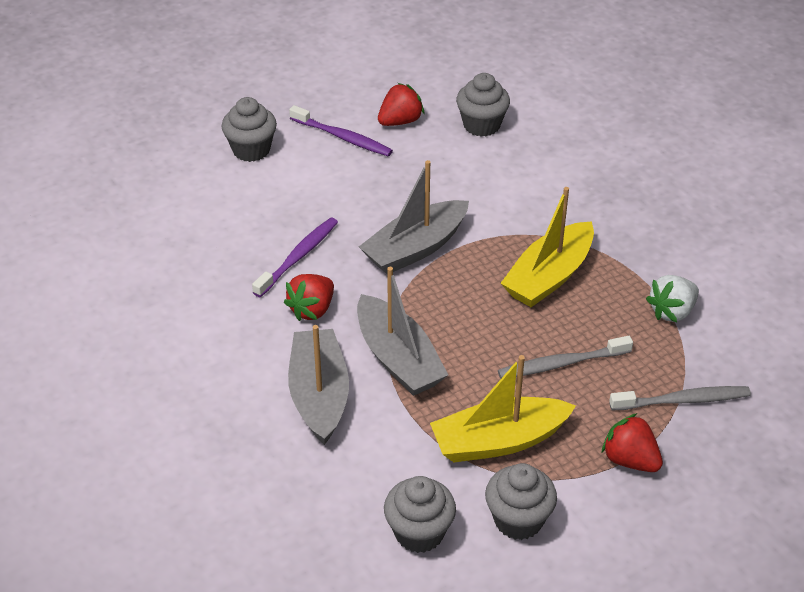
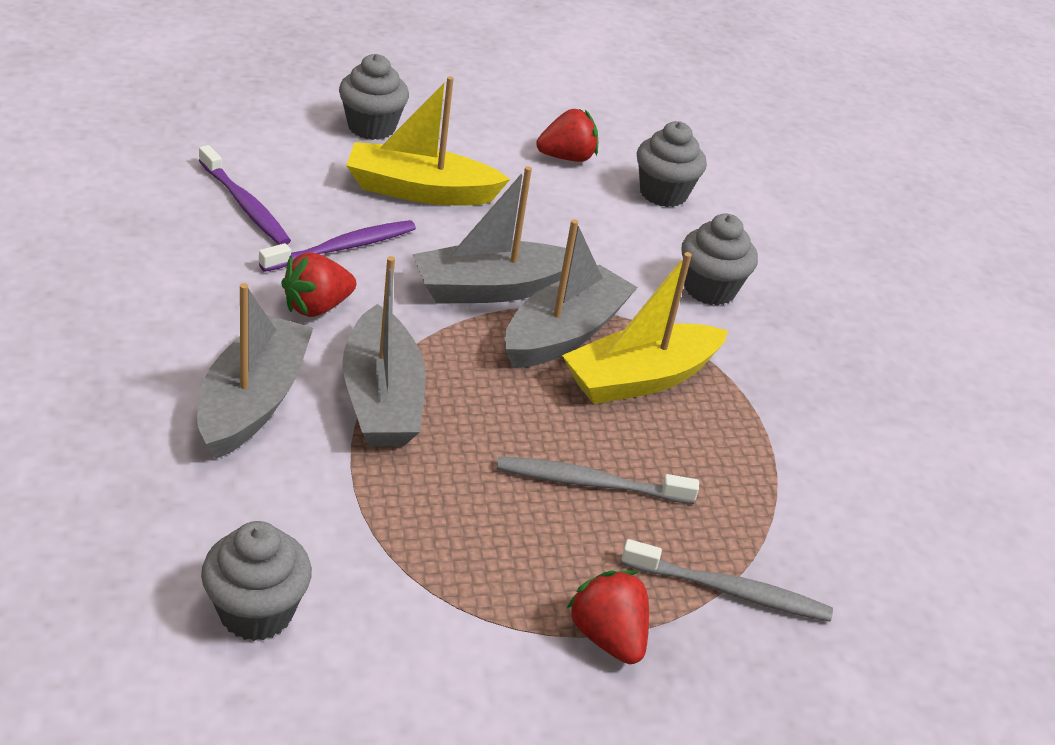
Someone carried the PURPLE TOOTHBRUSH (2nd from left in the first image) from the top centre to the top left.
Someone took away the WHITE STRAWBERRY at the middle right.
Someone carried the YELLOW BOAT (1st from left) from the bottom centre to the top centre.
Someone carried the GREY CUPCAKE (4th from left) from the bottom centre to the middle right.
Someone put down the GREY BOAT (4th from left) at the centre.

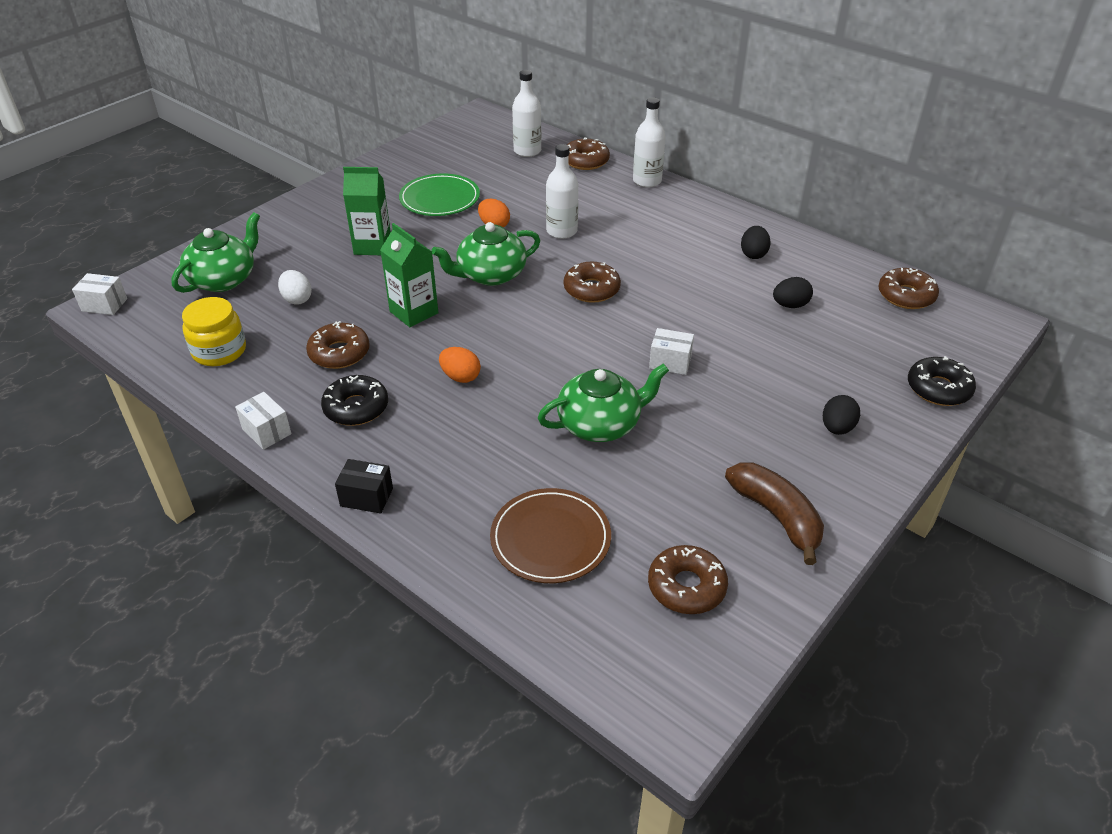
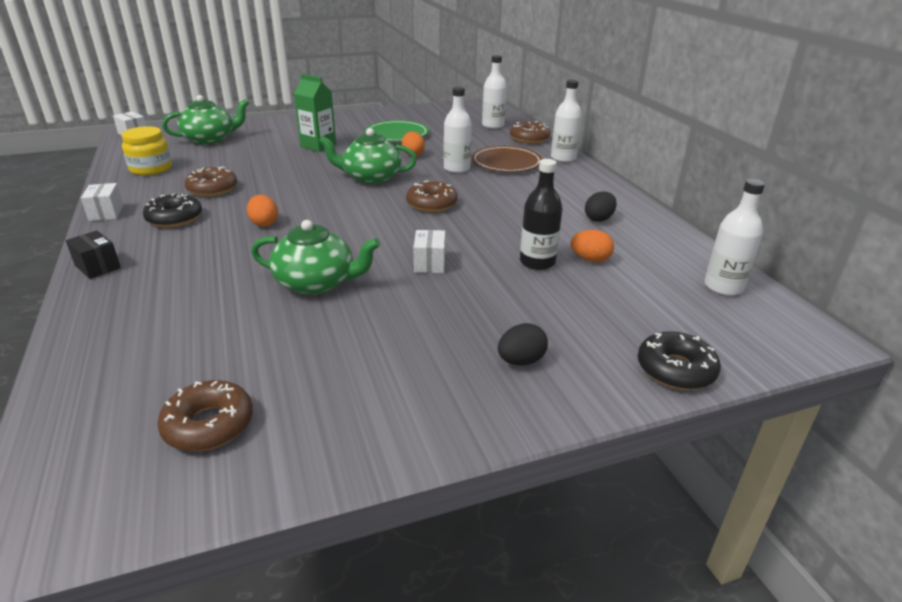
Someone took away the GREEN CARTON (2nd from left) at the top centre.
Someone swapped the BROWN DONUT (5th from left) at the middle right for the WHITE BOTTLE (4th from left) at the middle right.
Someone took away the WHITE EGG at the middle left.
Someone repainted the BLACK EGG (2nd from left) at the middle right, which became the ORANGE EGG (3rd from left) at the centre.
Someone rotated the WHITE BOX (3rd from left) at the centre by 45 degrees clockwise.
Someone took away the BROWN BANANA at the middle right.
Someone carried the BROWN PLATE from the centre to the top centre.
Someone put down the BLACK BOTTLE at the centre.

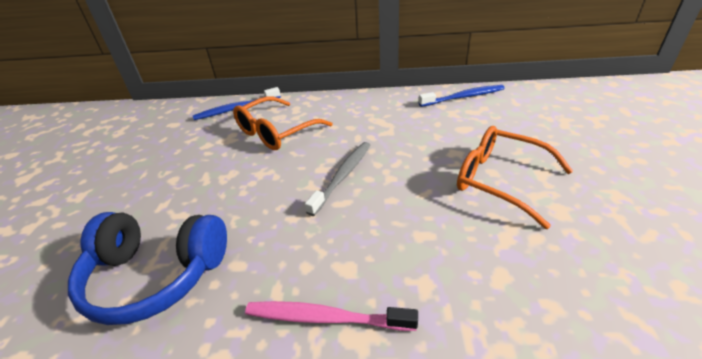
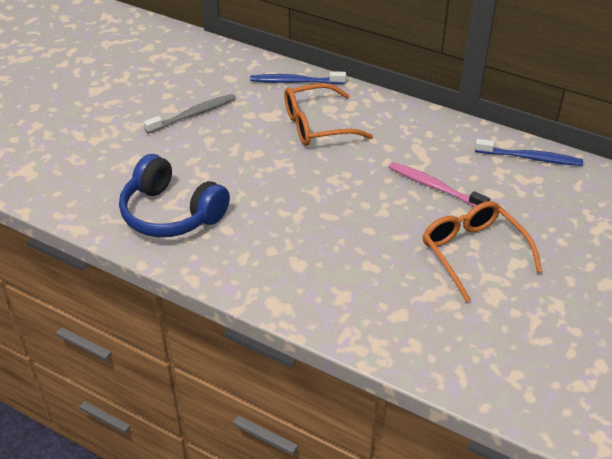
Someone carried the GREY TOOTHBRUSH from the centre to the top left.
Someone carried the PINK TOOTHBRUSH from the bottom centre to the middle right.

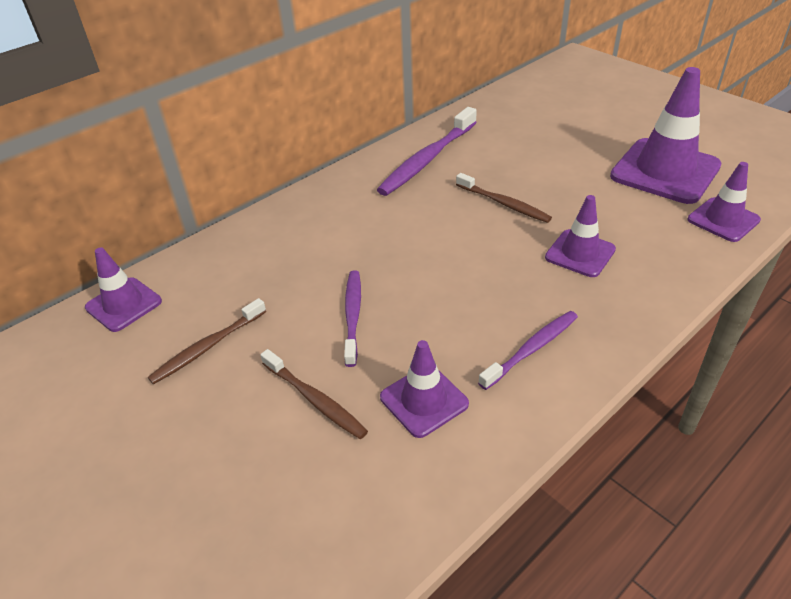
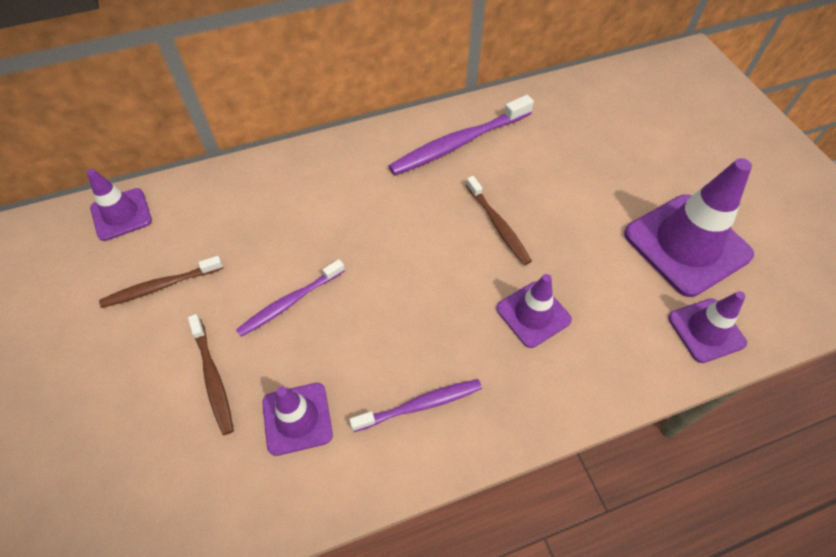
Someone rotated the PURPLE TOOTHBRUSH (1st from left) at the centre by 150 degrees counterclockwise.

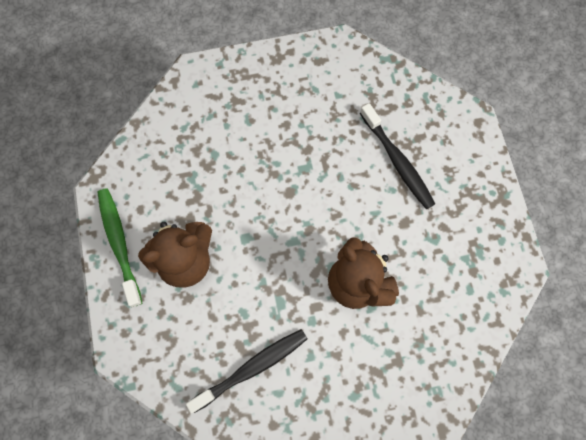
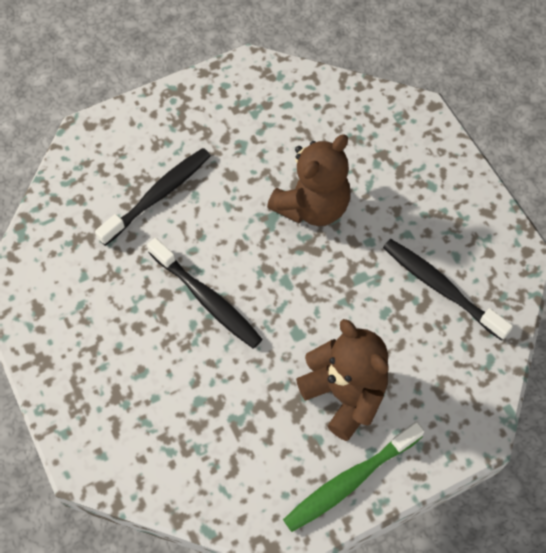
Someone put down the BLACK TOOTHBRUSH (2nd from left) at the centre.

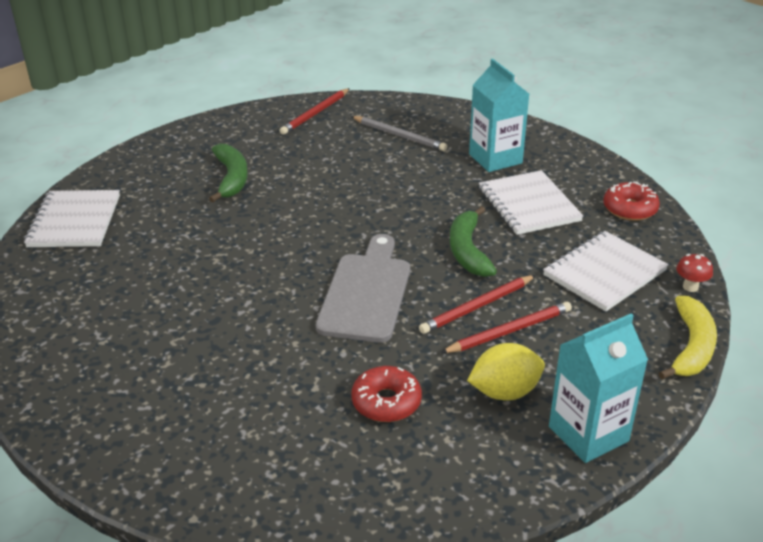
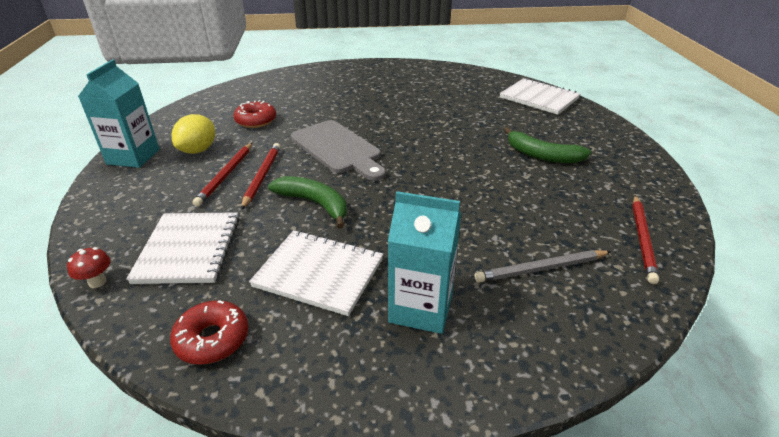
Someone rotated the RED PENCIL (1st from left in the first image) at the top centre by 150 degrees counterclockwise.
Someone took away the YELLOW BANANA at the middle right.

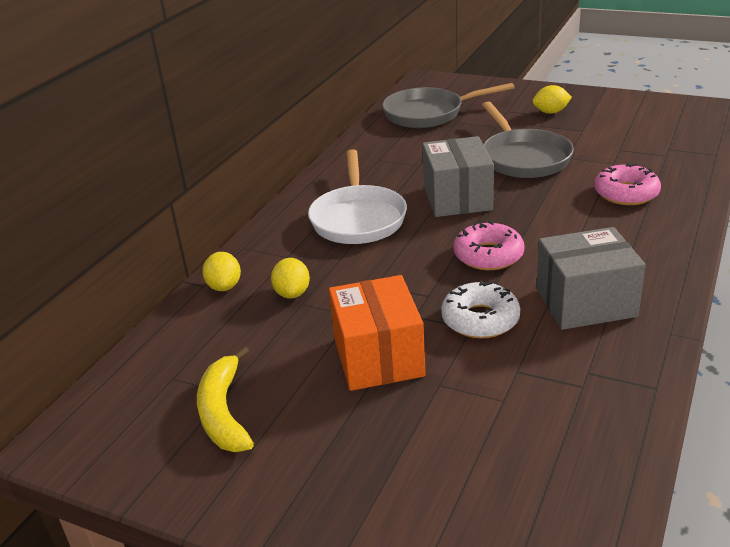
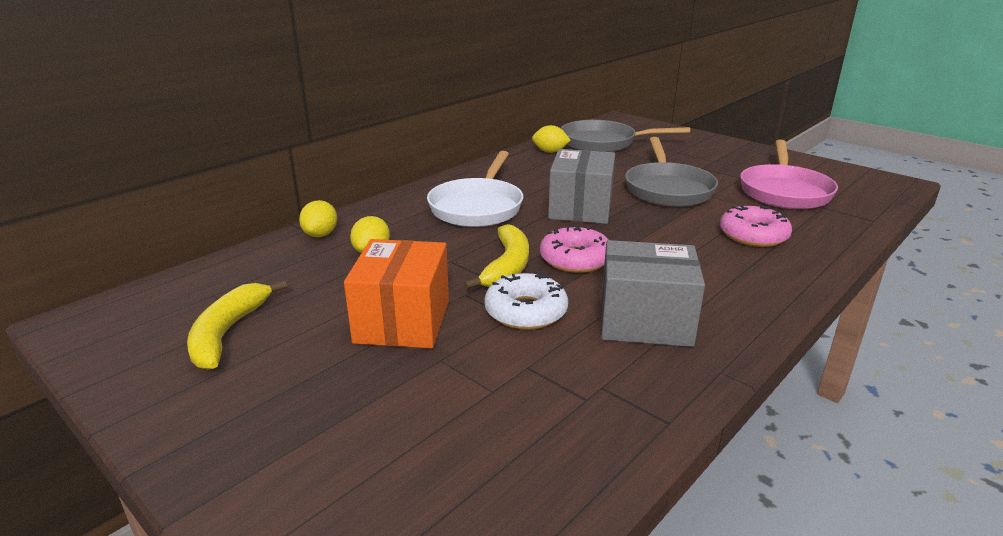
Someone carried the YELLOW LEMON (3rd from left) from the top right to the top centre.
Someone put down the PINK PAN at the top right.
Someone put down the YELLOW BANANA (2nd from left) at the centre.

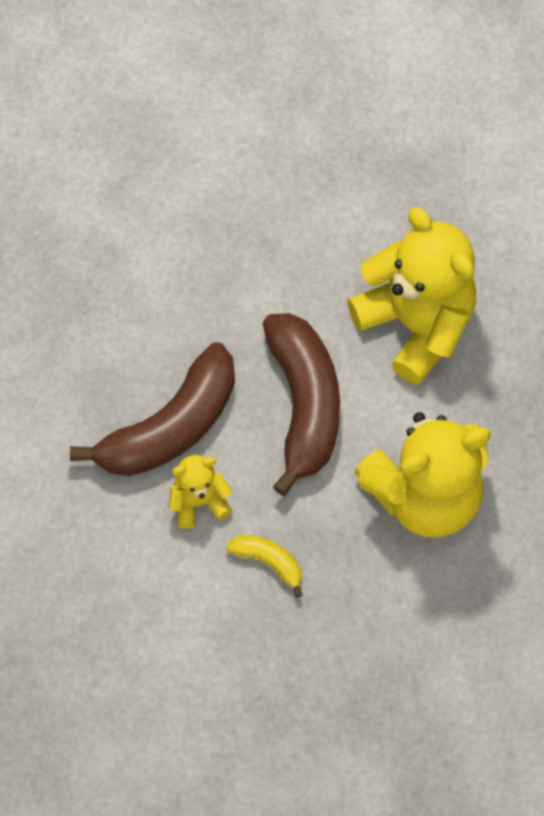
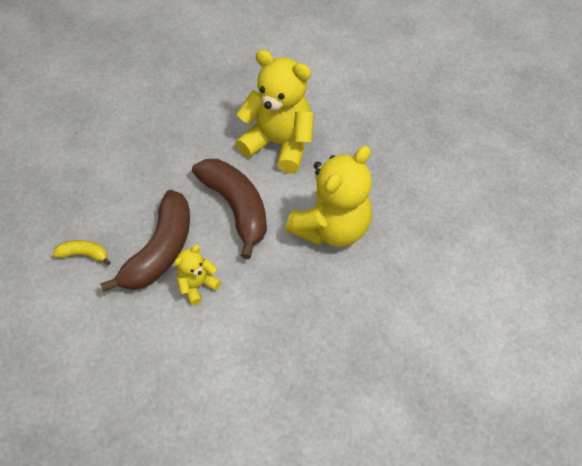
Someone carried the YELLOW BANANA from the bottom centre to the middle left.

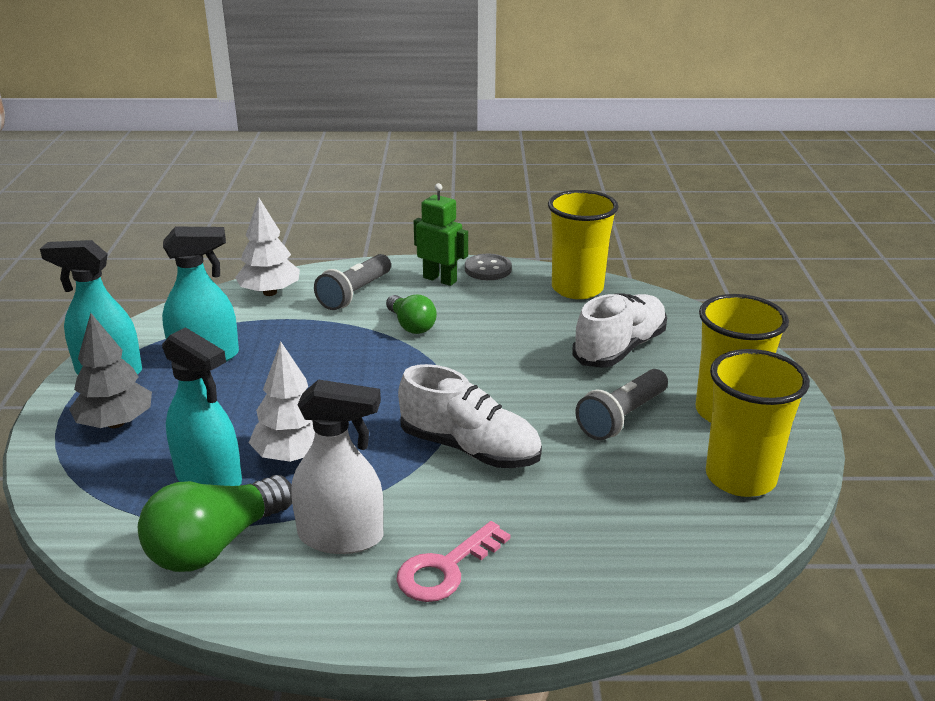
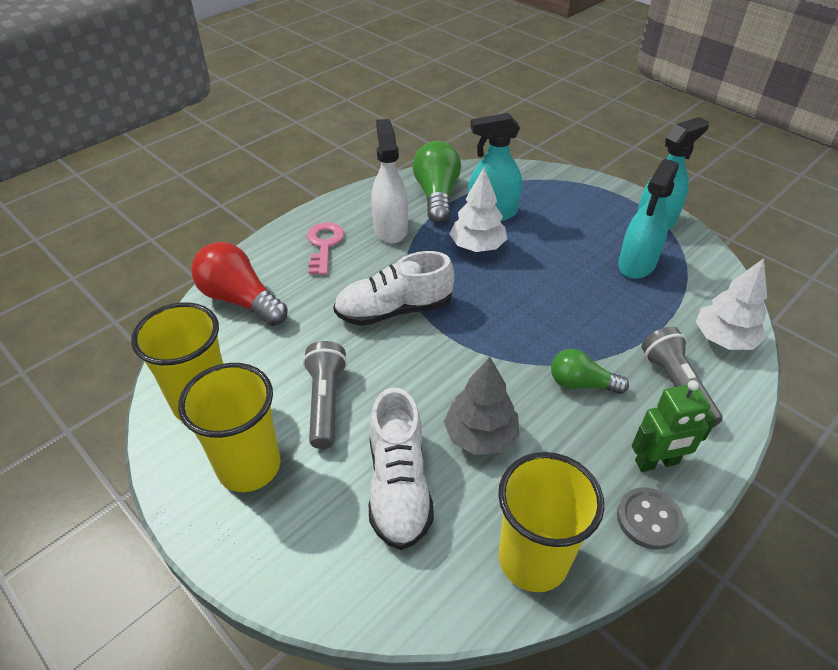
Someone carried the GREY TREE from the middle left to the centre.
Someone rotated the WHITE SPRAY BOTTLE at the centre by 120 degrees clockwise.
Someone put down the RED LIGHT BULB at the middle left.

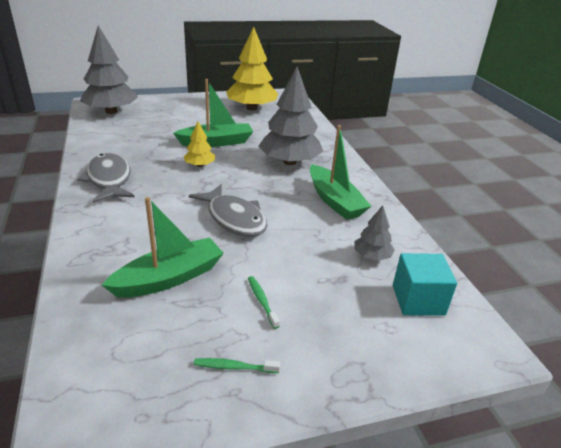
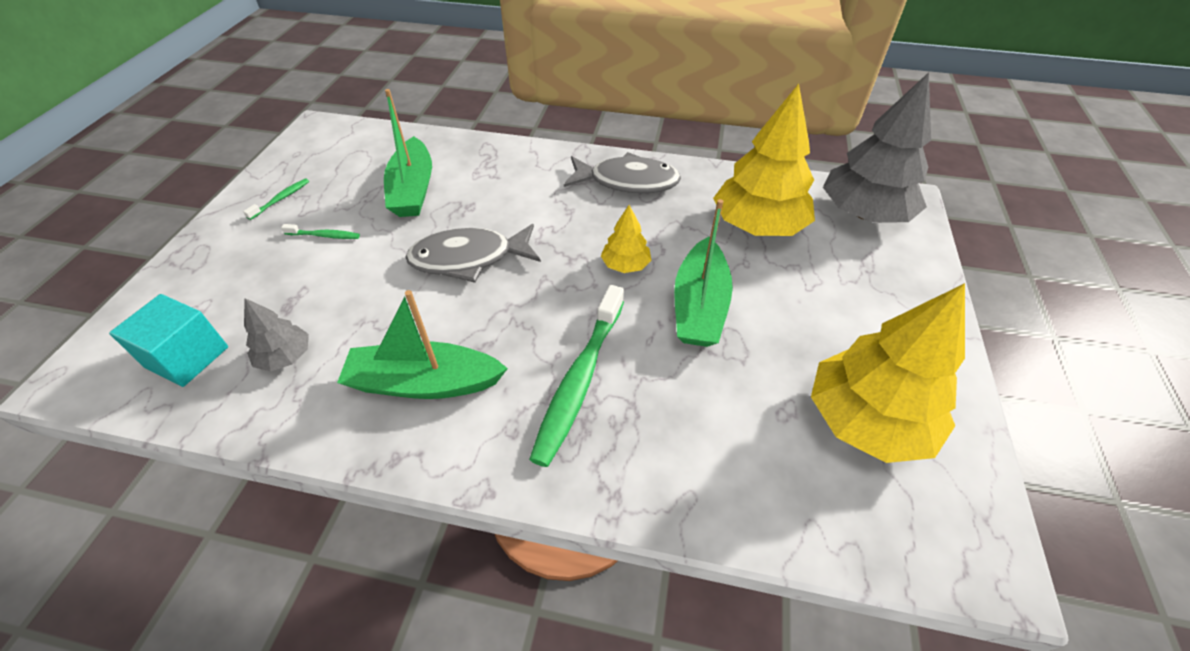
Someone swapped the GREY TREE (2nd from left) at the top centre for the GREEN TOOTHBRUSH (3rd from left) at the centre.
Someone put down the YELLOW TREE (2nd from left) at the top centre.

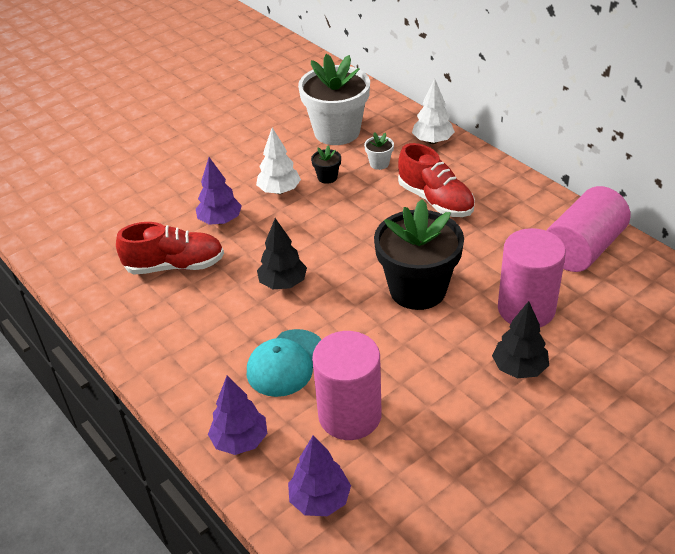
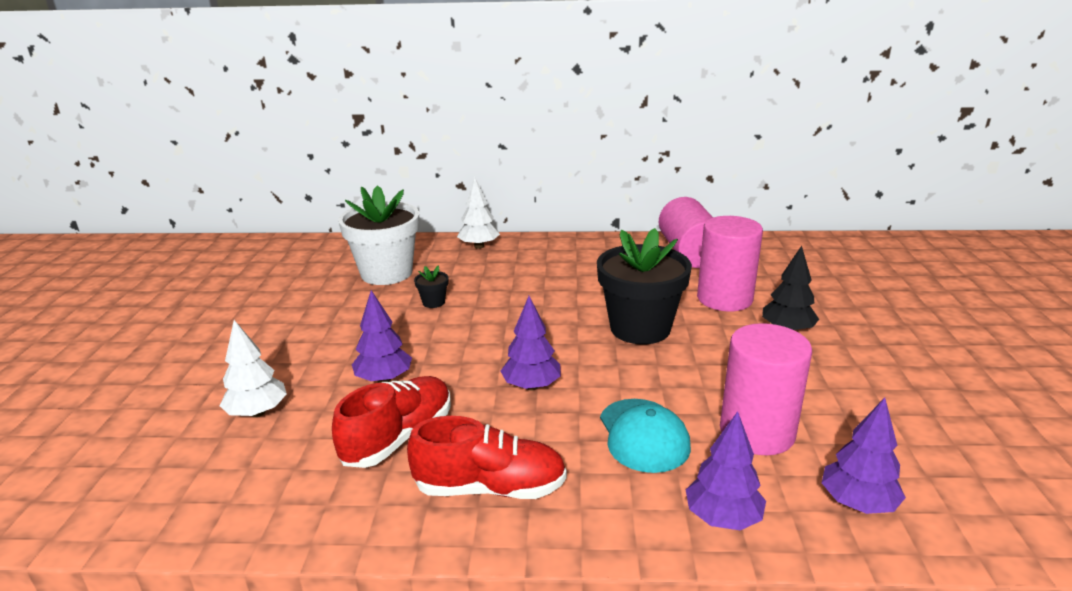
Someone carried the WHITE TREE (1st from left) from the top centre to the middle left.
Someone took away the WHITE FLOWER POT (2nd from left) at the top centre.
Someone carried the RED SHOE (2nd from left) from the top centre to the bottom centre.
Someone repainted the BLACK TREE (1st from left) at the centre, which became the PURPLE TREE (2nd from left) at the centre.

